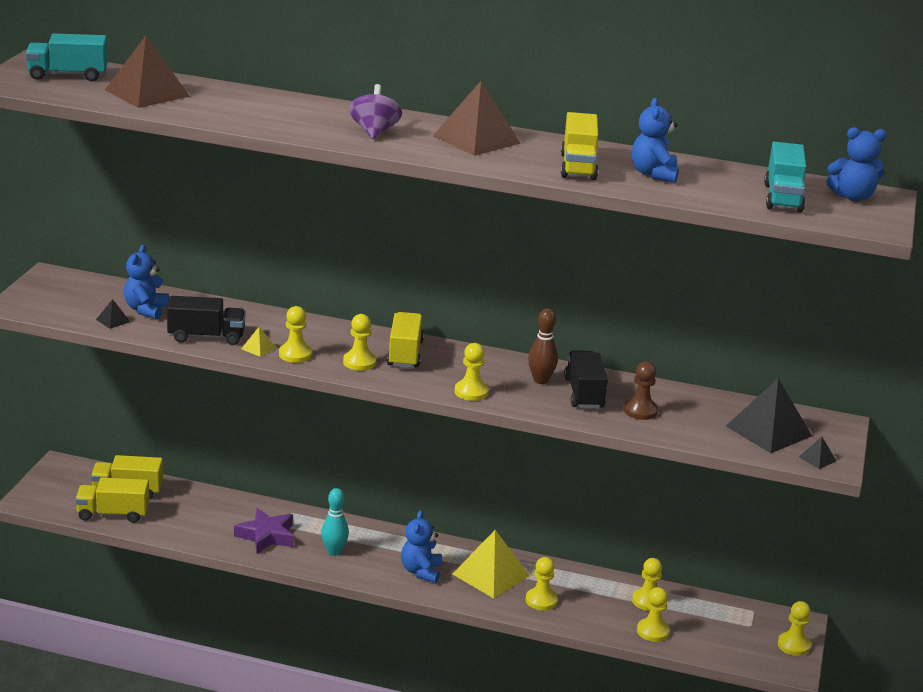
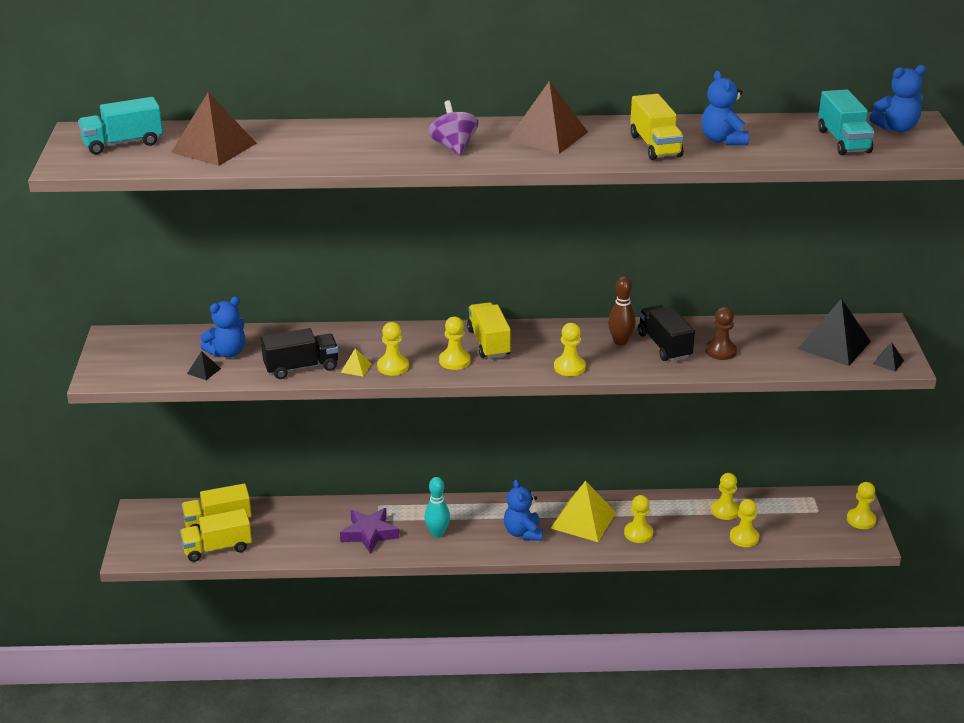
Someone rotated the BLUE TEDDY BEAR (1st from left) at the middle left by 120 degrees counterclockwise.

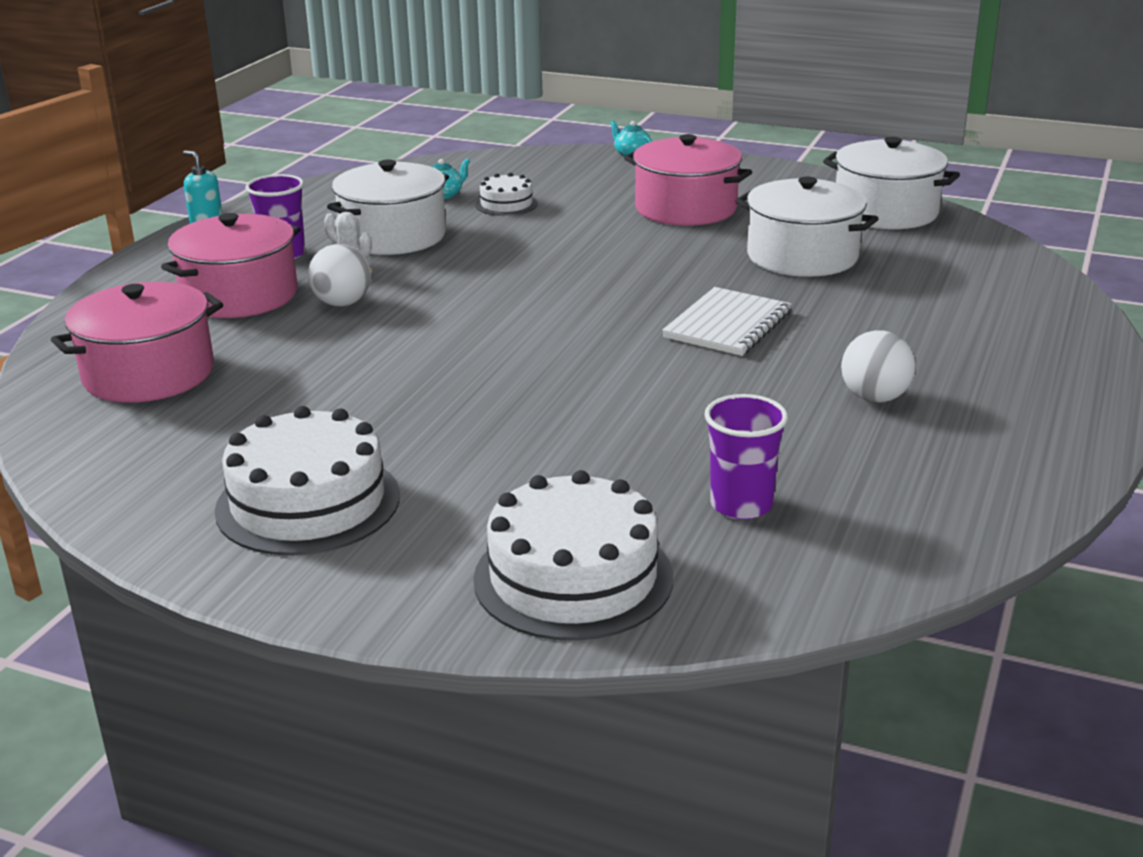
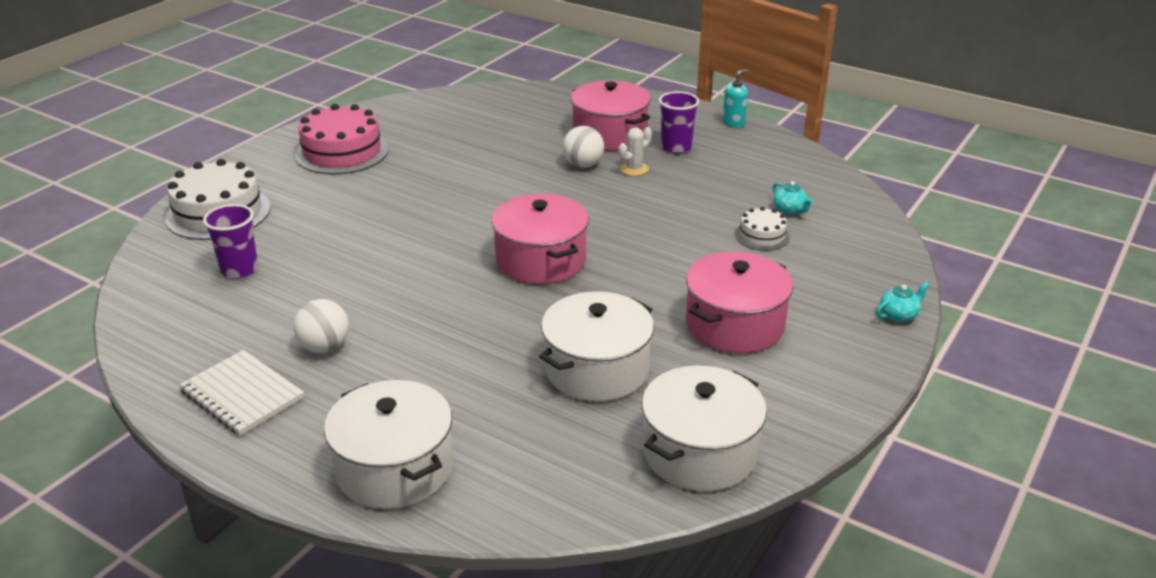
Someone carried the WHITE POT (1st from left) from the top centre to the bottom centre.
Someone carried the PINK POT (1st from left) from the middle left to the centre.
Someone carried the WHITE NOTEBOOK from the centre to the bottom left.
Someone repainted the WHITE CAKE (1st from left) at the middle left, which became the PINK CAKE at the top left.

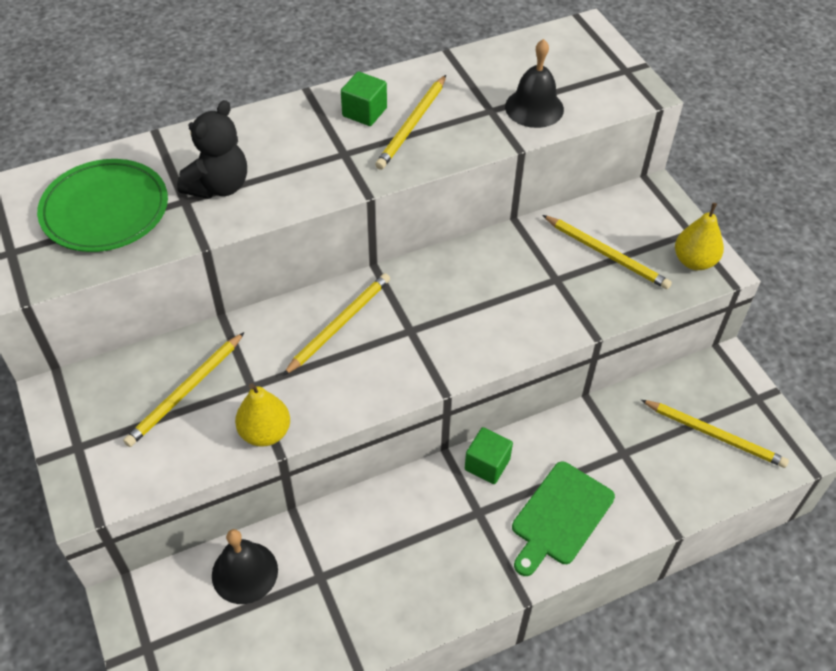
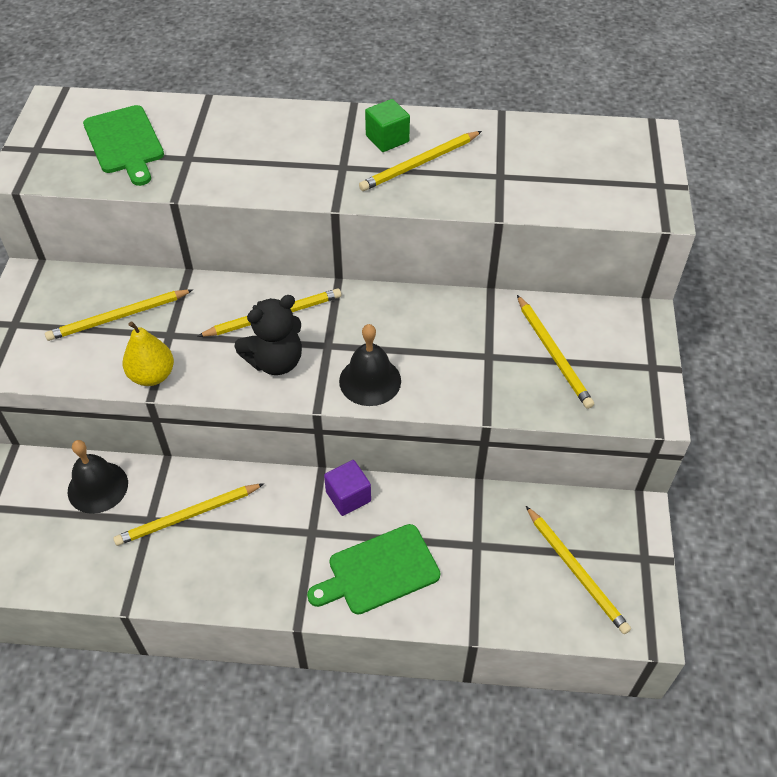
Someone carried the BLACK BELL (2nd from left) from the top centre to the centre.
Someone carried the BLACK TEDDY BEAR from the top left to the centre.
Someone swapped the GREEN PLATE at the top left for the GREEN CUTTING BOARD (1st from left) at the top left.
Someone took away the YELLOW PEAR (2nd from left) at the middle right.
Someone repainted the GREEN CUBE (2nd from left) at the bottom centre, which became the PURPLE CUBE at the centre.
Someone put down the YELLOW PENCIL (2nd from left) at the middle left.

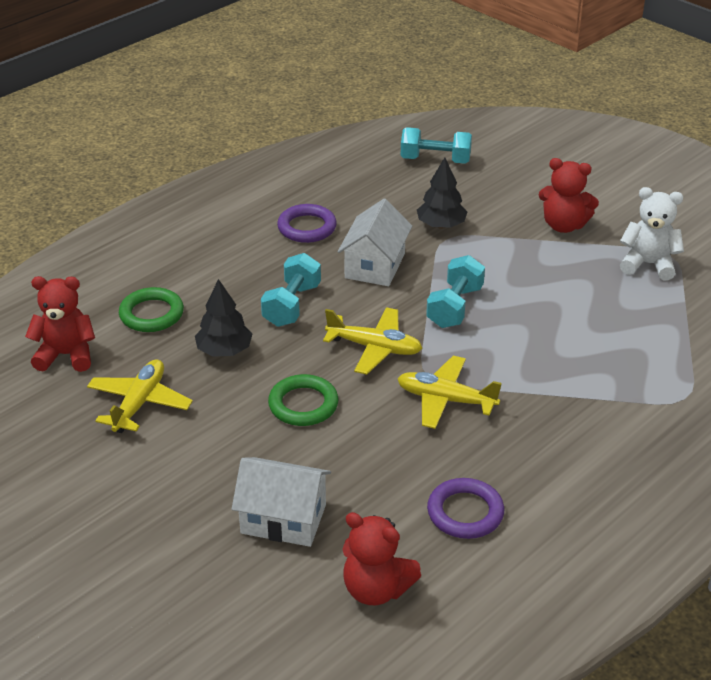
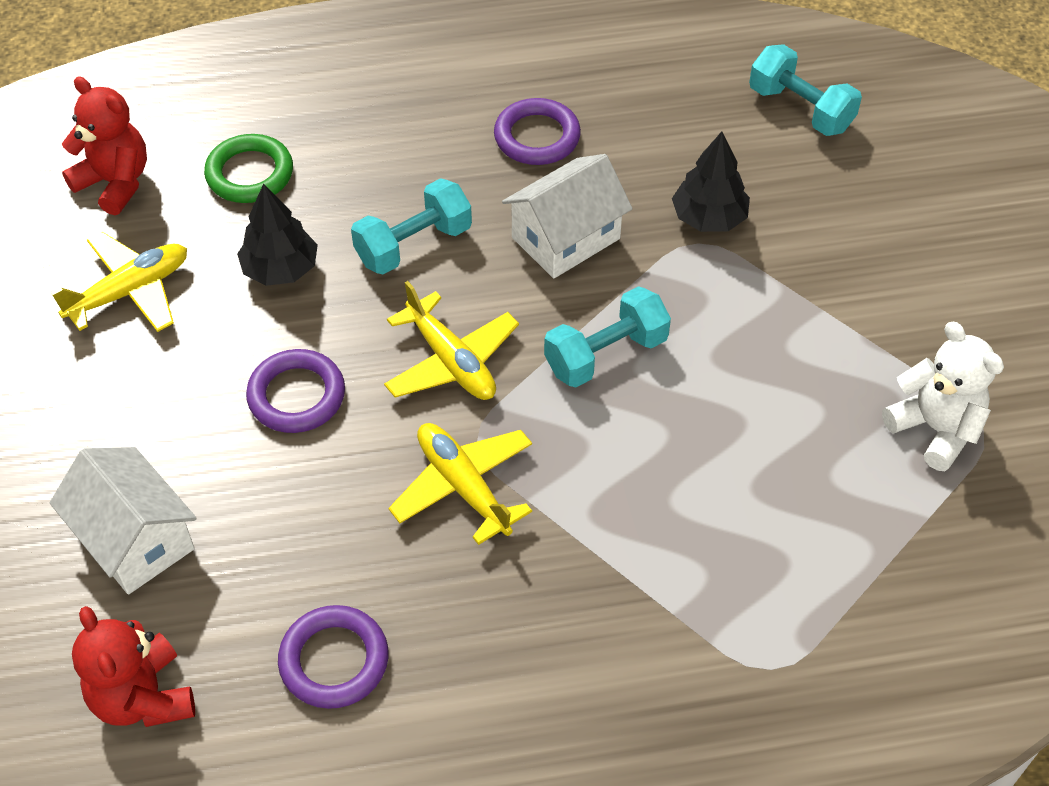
Someone took away the RED TEDDY BEAR (3rd from left) at the top right.
Someone repainted the GREEN RING (2nd from left) at the centre, which became the PURPLE RING (1st from left) at the middle left.

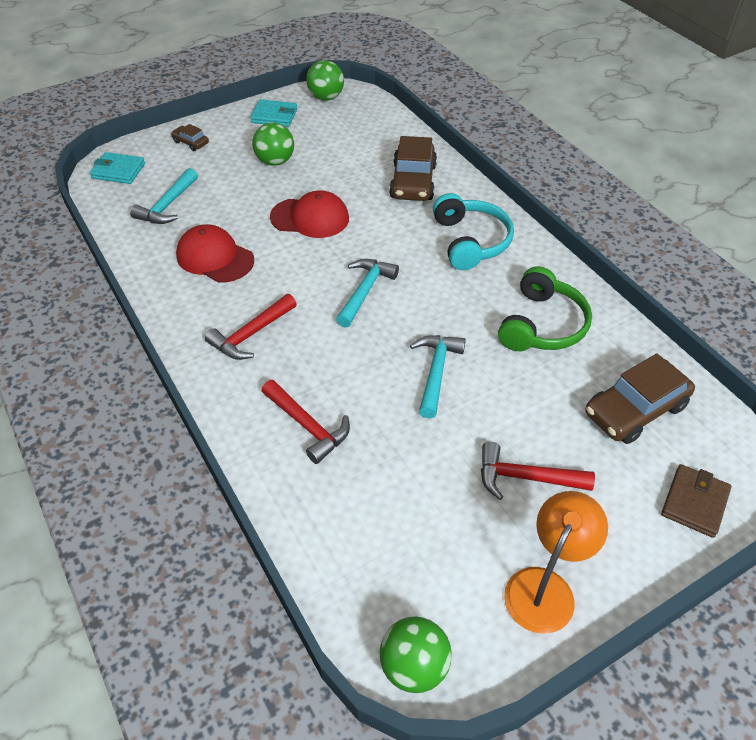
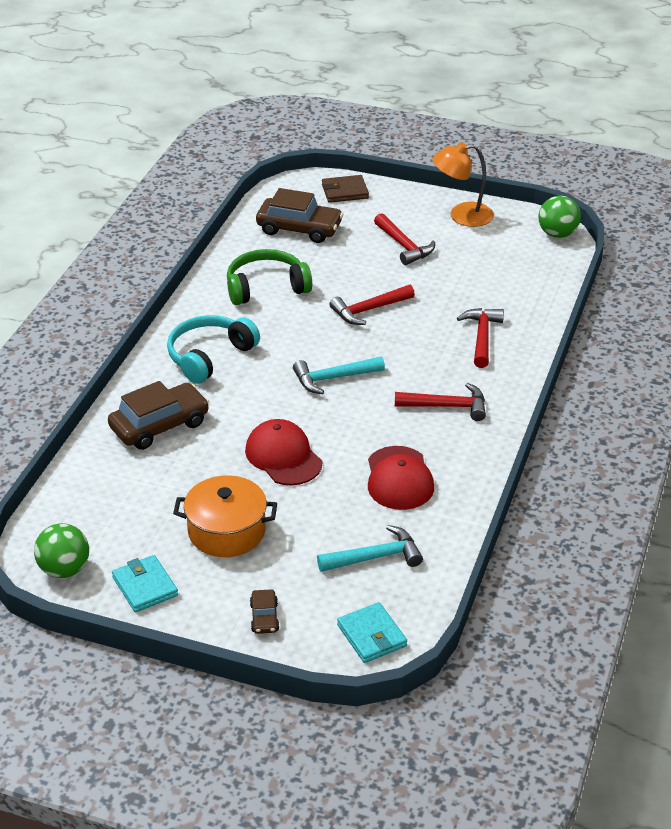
Someone swapped the GREEN BALL (1st from left) at the top centre for the ORANGE POT at the centre.
Someone repainted the TURQUOISE HAMMER (3rd from left) at the centre, which became the RED HAMMER (1st from left) at the centre.

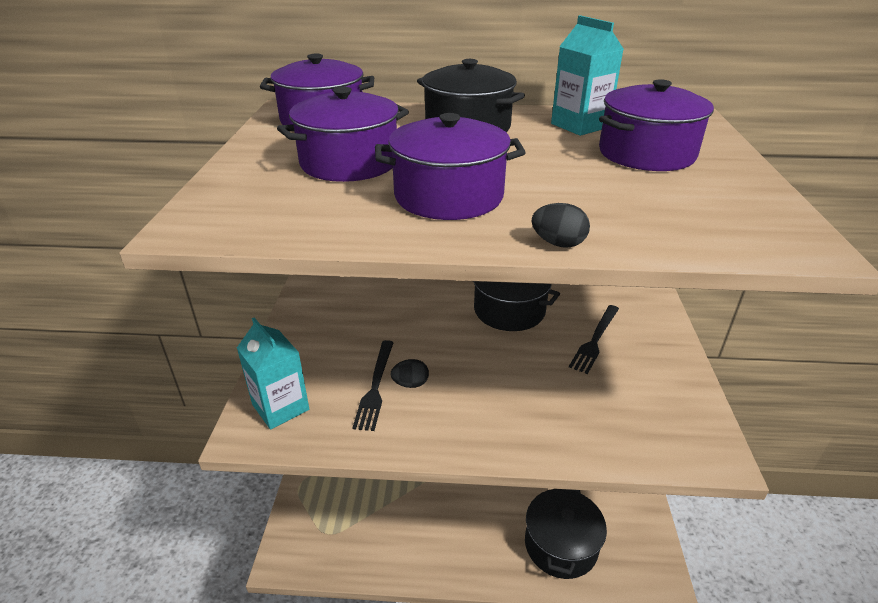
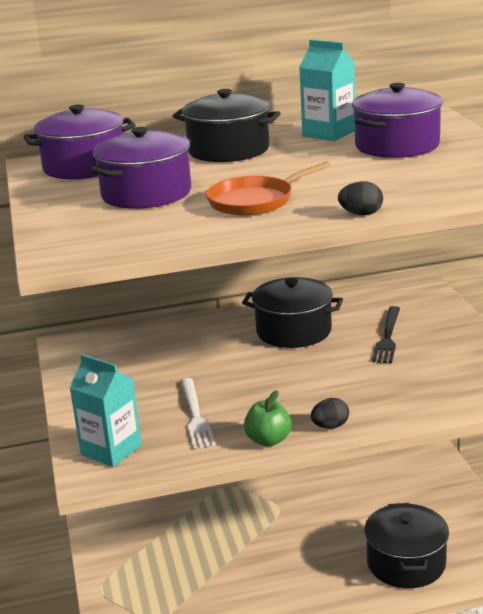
Someone swapped the PURPLE POT (3rd from left) at the top centre for the ORANGE PAN at the top centre.
Someone repainted the BLACK FORK (1st from left) at the centre, which became the WHITE FORK at the bottom centre.
Someone carried the BLACK EGG (1st from left) from the centre to the bottom right.
Someone put down the GREEN APPLE at the bottom centre.

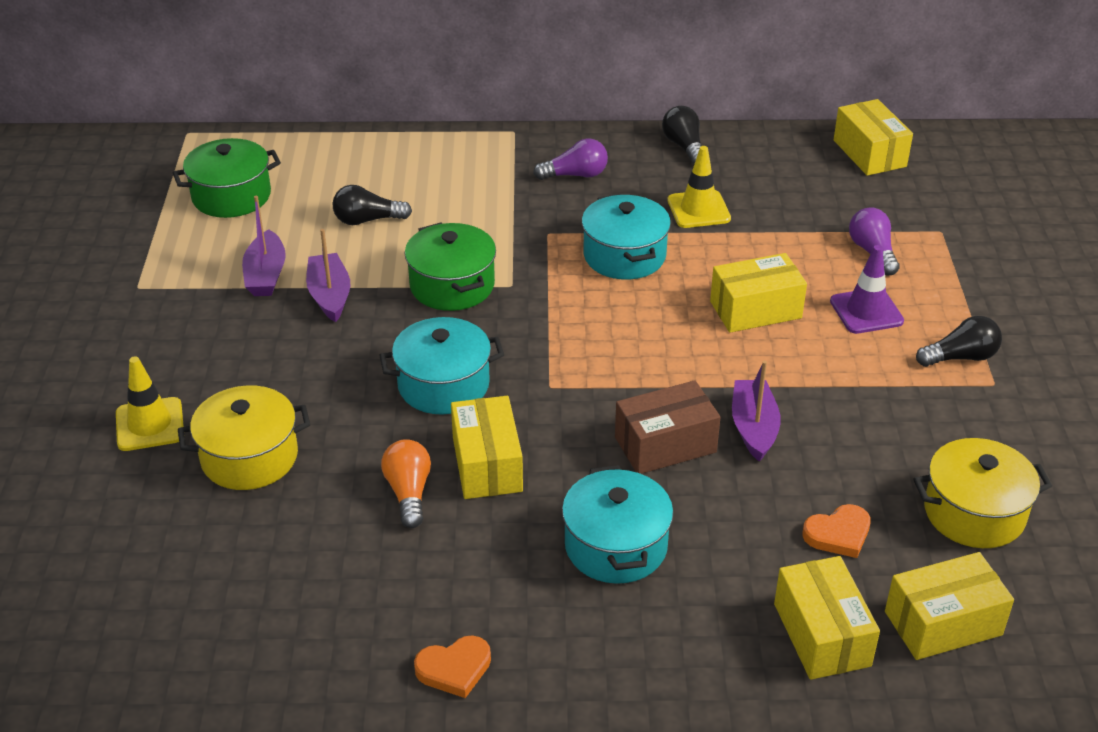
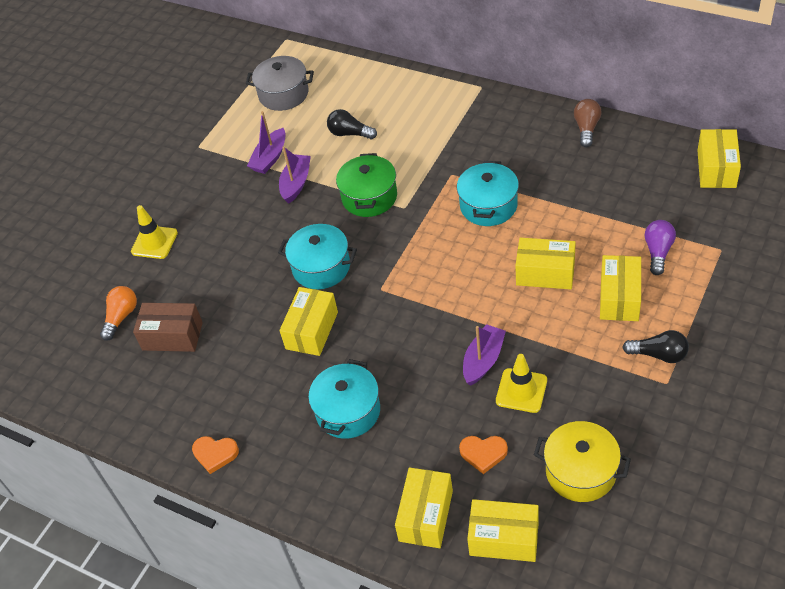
Someone repainted the BLACK LIGHT BULB (2nd from left) at the top centre, which became the BROWN LIGHT BULB at the top right.
Someone repainted the GREEN POT (1st from left) at the top left, which became the GREY POT at the top centre.
Someone took away the PURPLE LIGHT BULB (1st from left) at the top centre.
Someone carried the YELLOW TRAFFIC CONE (2nd from left) from the top centre to the centre.
Someone swapped the PURPLE TRAFFIC CONE at the middle right for the YELLOW BOX (5th from left) at the middle right.
Someone carried the BROWN BOX from the centre to the middle left.
Someone took away the YELLOW POT (1st from left) at the middle left.
Someone carried the ORANGE LIGHT BULB from the centre to the middle left.

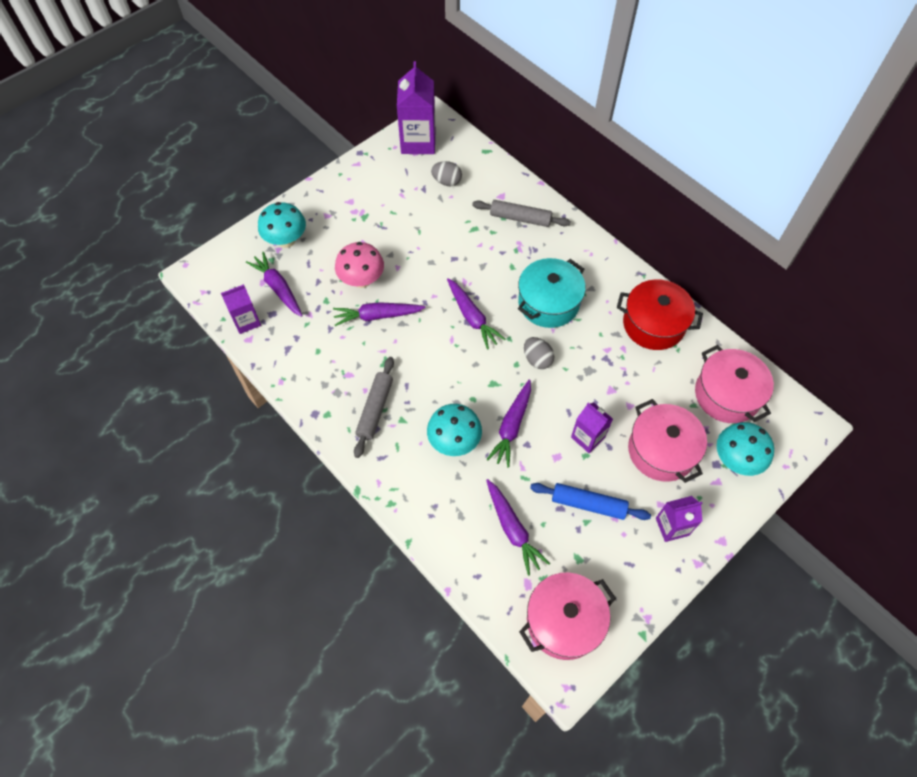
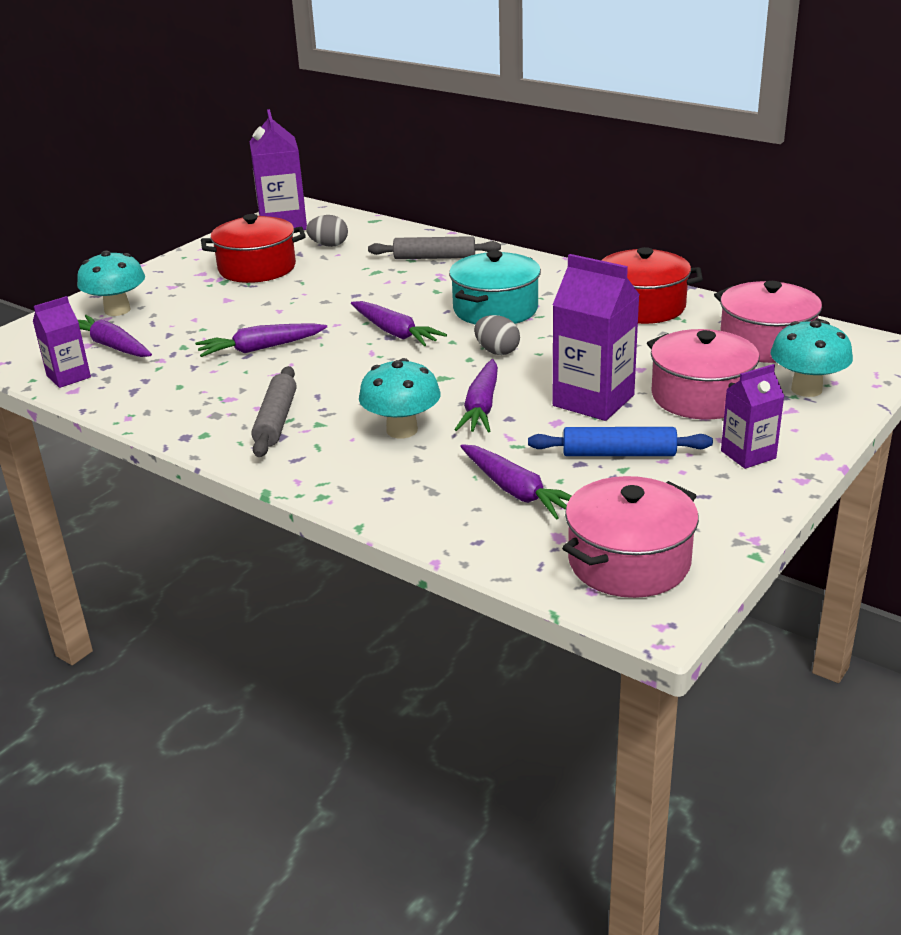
Someone took away the PINK MUSHROOM at the centre.
Someone scaled the PURPLE CARTON (3rd from left) at the centre by 1.69.
Someone put down the RED POT (1st from left) at the top left.

